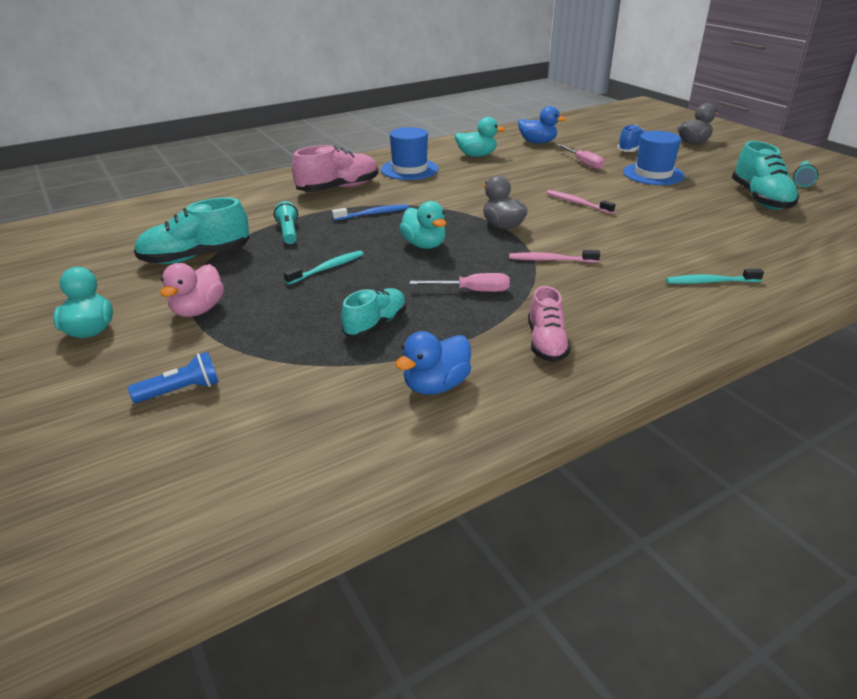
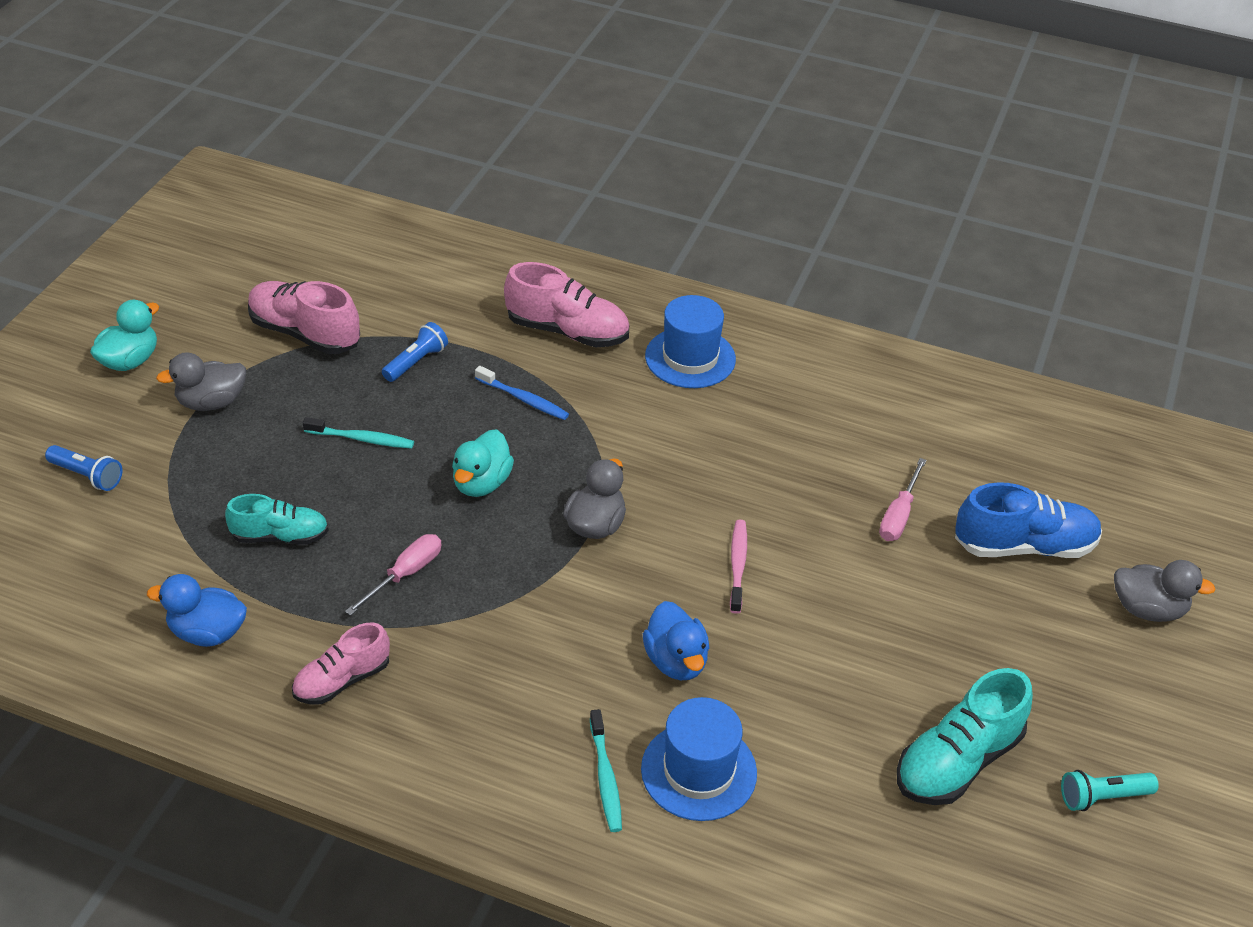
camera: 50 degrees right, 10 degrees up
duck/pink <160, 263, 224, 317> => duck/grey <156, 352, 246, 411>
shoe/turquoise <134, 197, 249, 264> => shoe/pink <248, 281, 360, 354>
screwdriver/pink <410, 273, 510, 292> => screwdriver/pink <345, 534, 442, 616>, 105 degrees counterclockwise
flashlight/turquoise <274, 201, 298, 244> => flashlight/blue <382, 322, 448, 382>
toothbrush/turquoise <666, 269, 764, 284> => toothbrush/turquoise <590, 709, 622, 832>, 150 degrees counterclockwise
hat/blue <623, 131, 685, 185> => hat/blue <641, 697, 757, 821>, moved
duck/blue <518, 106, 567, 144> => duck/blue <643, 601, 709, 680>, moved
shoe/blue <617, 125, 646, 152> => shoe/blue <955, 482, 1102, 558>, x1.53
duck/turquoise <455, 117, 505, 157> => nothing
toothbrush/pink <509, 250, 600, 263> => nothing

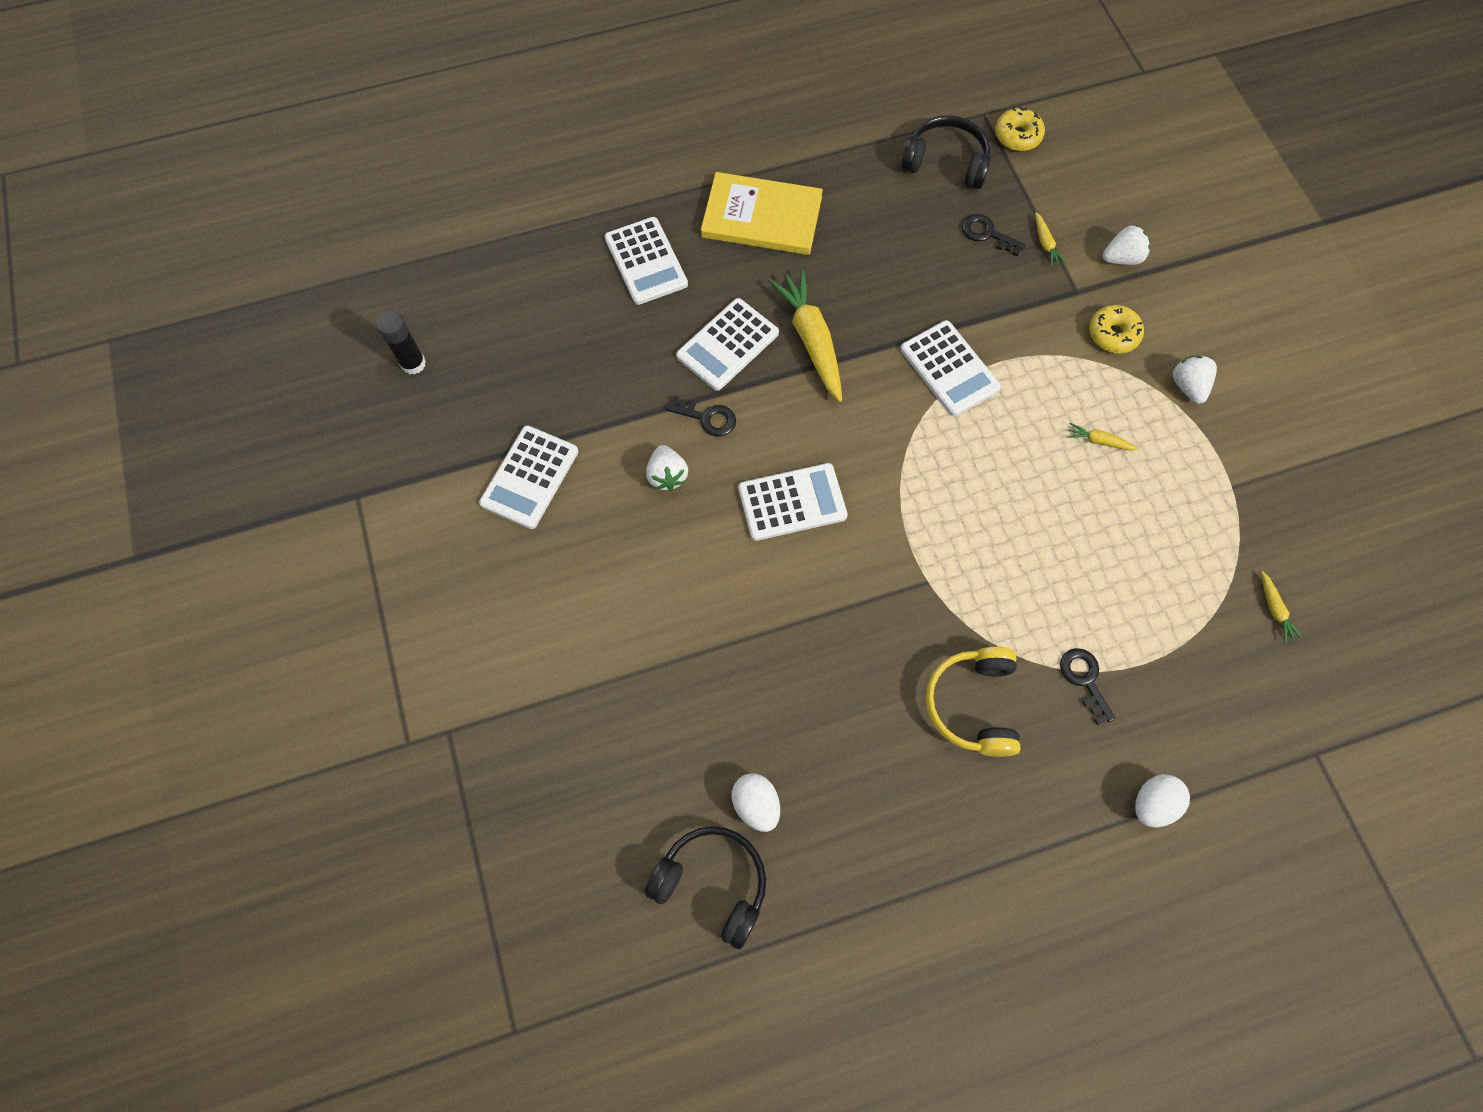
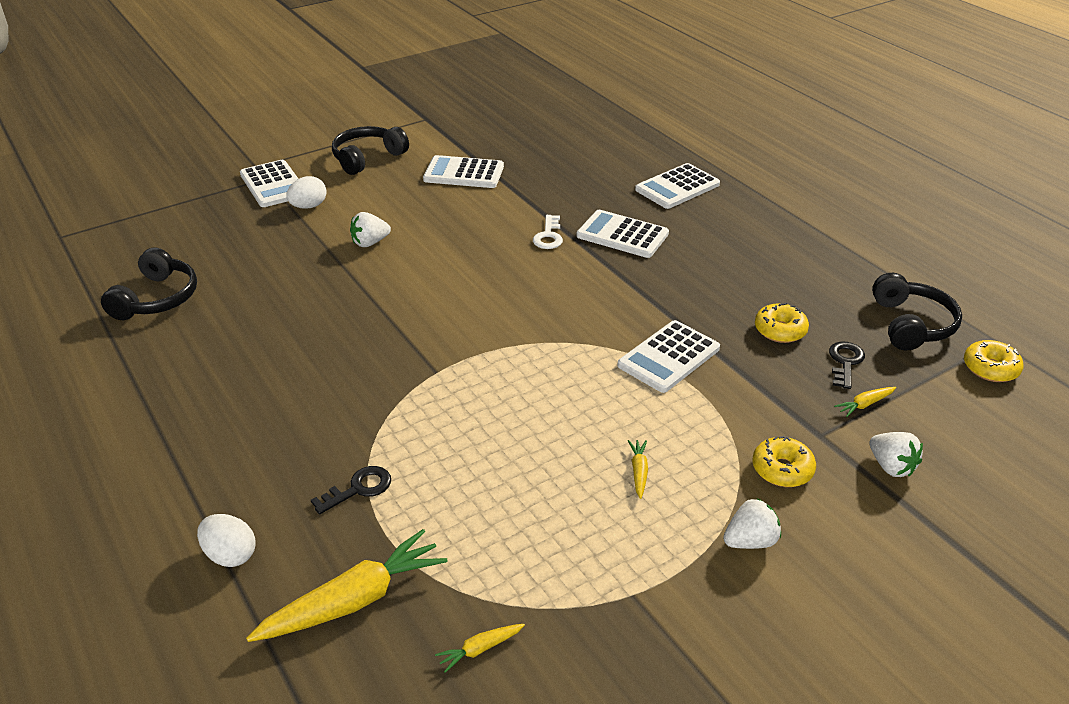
camera: 75 degrees right, 30 degrees down
calculator/white <738, 463, 848, 541> => calculator/white <240, 160, 298, 207>, moved
carrot/yellow <769, 269, 842, 402> => carrot/yellow <246, 529, 447, 642>, moved
egg/white <732, 773, 780, 832> => egg/white <286, 176, 327, 209>, moved
nothing => headphones/black <332, 126, 409, 175>
strawberry/white <646, 445, 688, 491> => strawberry/white <350, 212, 391, 247>, moved
key/black <666, 395, 736, 437> => key/white <533, 215, 563, 249>
nothing => donut/yellow <755, 303, 809, 343>
glue stick/black <376, 311, 426, 375> => nothing
book/yellow <701, 172, 823, 255> => nothing
headphones/yellow <926, 647, 1020, 757> => nothing

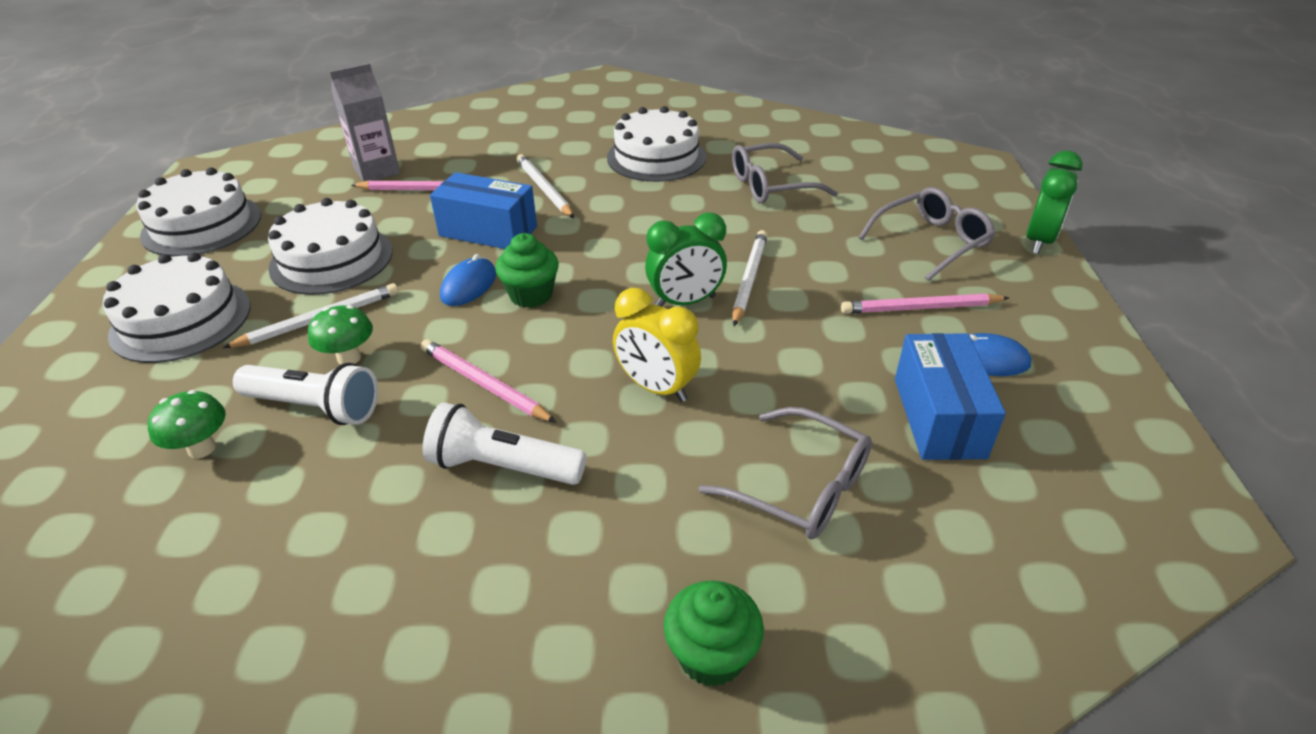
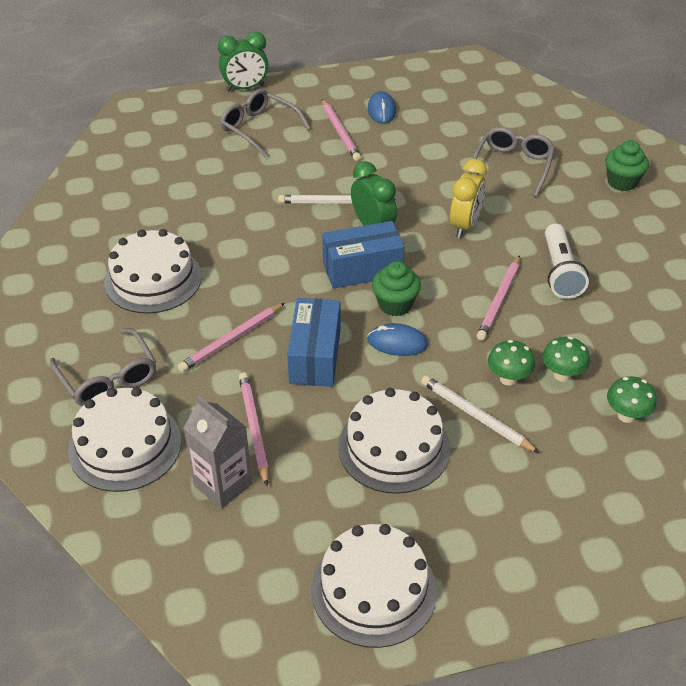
camera: 105 degrees left, 5 degrees up
glasses/grey <732, 143, 838, 204> => glasses/grey <50, 328, 156, 406>, moved
cake/white <103, 252, 251, 363> => cake/white <68, 387, 182, 492>, moved
pencil/white <516, 154, 574, 218> => pencil/pink <178, 303, 285, 372>
clock/green <1026, 151, 1083, 254> => clock/green <218, 32, 268, 91>, 150 degrees clockwise
box/blue <895, 333, 1006, 460> => box/blue <322, 221, 404, 289>, moved
flashlight/white <233, 363, 378, 425> => mushroom/green <542, 336, 590, 382>

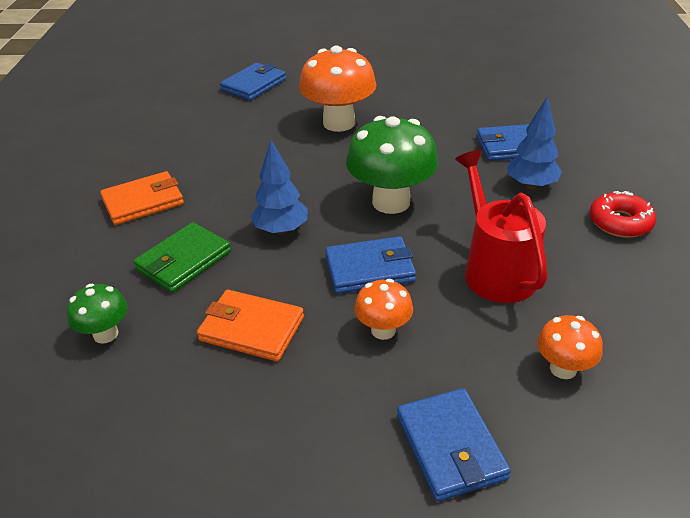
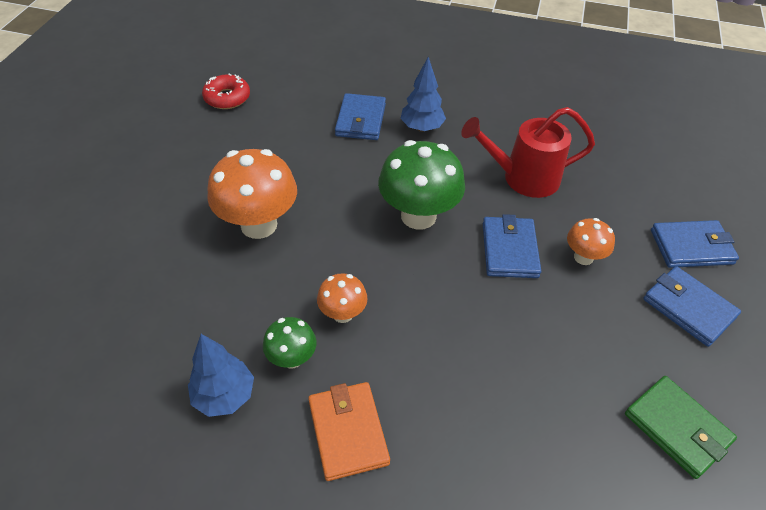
camera: 80 degrees left, 10 degrees up
tree/blue <251, 140, 308, 235> => tree/blue <188, 334, 254, 417>, moved
donut/red <590, 191, 656, 238> => donut/red <202, 73, 250, 109>, moved
mushroom/green <67, 284, 127, 344> => mushroom/green <263, 317, 316, 368>, moved
mushroom/orange <537, 315, 603, 379> => mushroom/orange <317, 273, 368, 323>, moved
wallet/green <133, 222, 231, 292> => wallet/green <625, 376, 737, 479>, moved
wallet/blue <220, 63, 286, 100> => wallet/blue <643, 266, 741, 347>, moved
wallet/orange <197, 290, 304, 362> => nothing

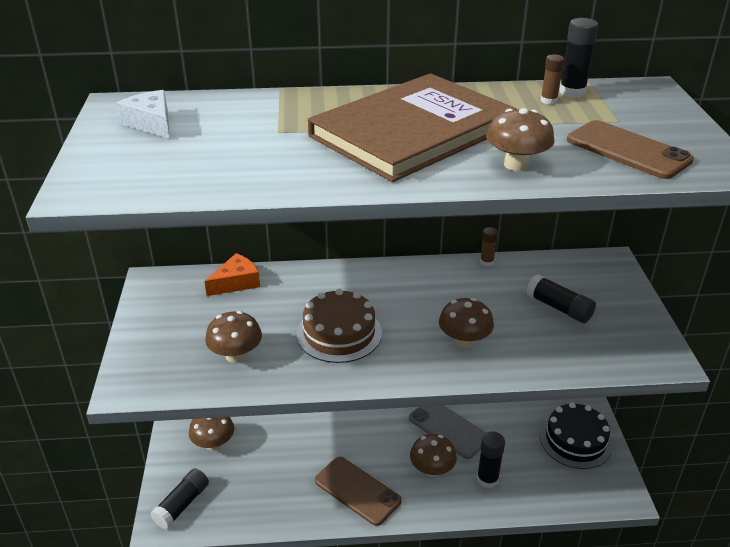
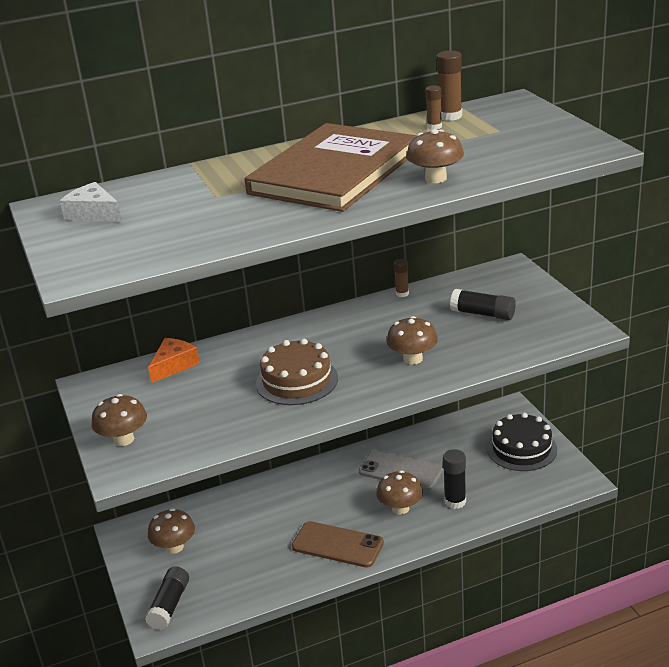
camera: 15 degrees left, 5 degrees down
mushroom/brown <205, 311, 262, 363> => mushroom/brown <92, 394, 147, 446>, moved
glue stick/black <559, 18, 599, 98> => glue stick/brown <437, 50, 462, 121>
phone/brown <567, 120, 694, 179> => nothing

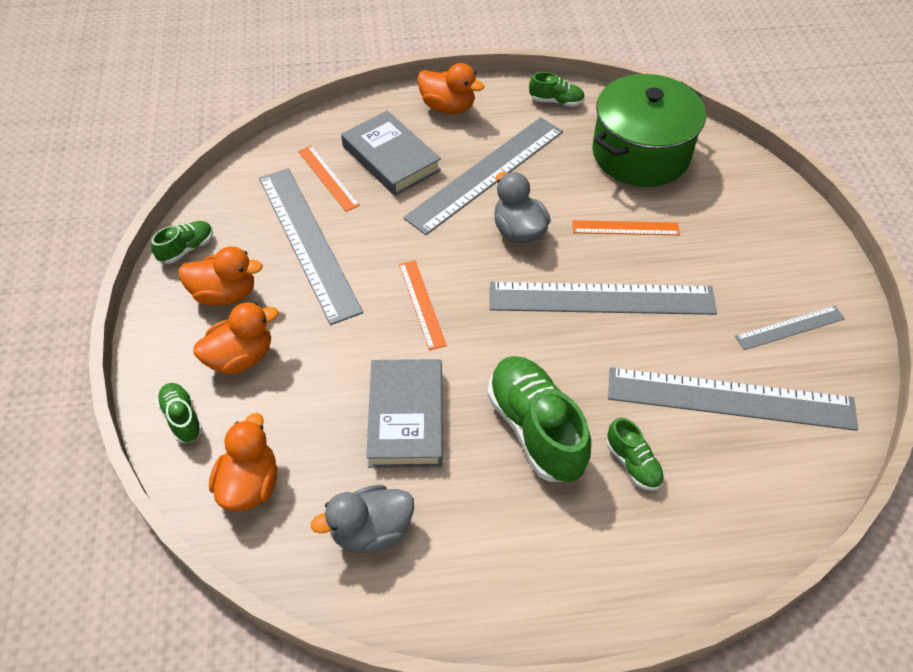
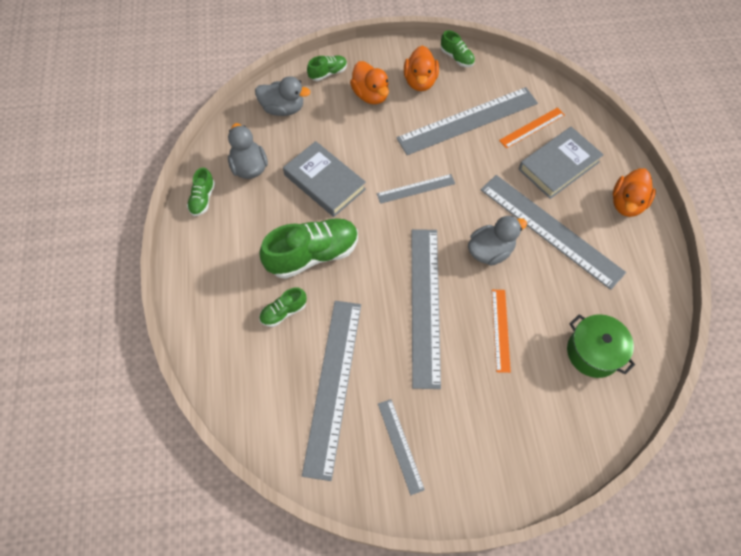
camera: 90 degrees right, 10 degrees up
shoe/green <529, 72, 585, 107> => shoe/green <187, 167, 215, 216>, moved
duck/orange <209, 413, 277, 511> => duck/grey <255, 76, 311, 116>
book/grey <366, 359, 443, 468> => book/grey <283, 141, 366, 217>, 45 degrees clockwise
ruler/orange <399, 260, 447, 350> => ruler/grey <377, 174, 455, 204>
pot/green <592, 74, 706, 187> => pot/green <567, 314, 635, 378>, x0.61

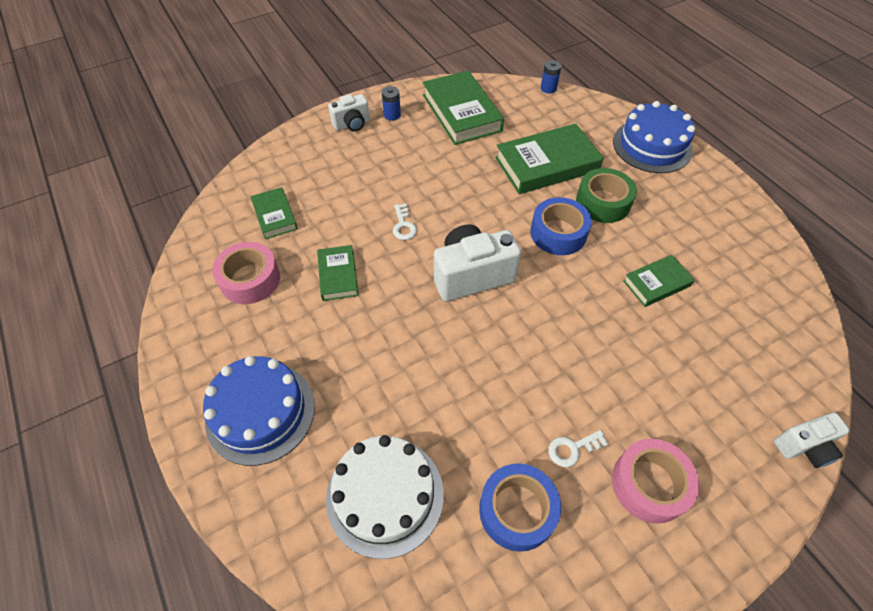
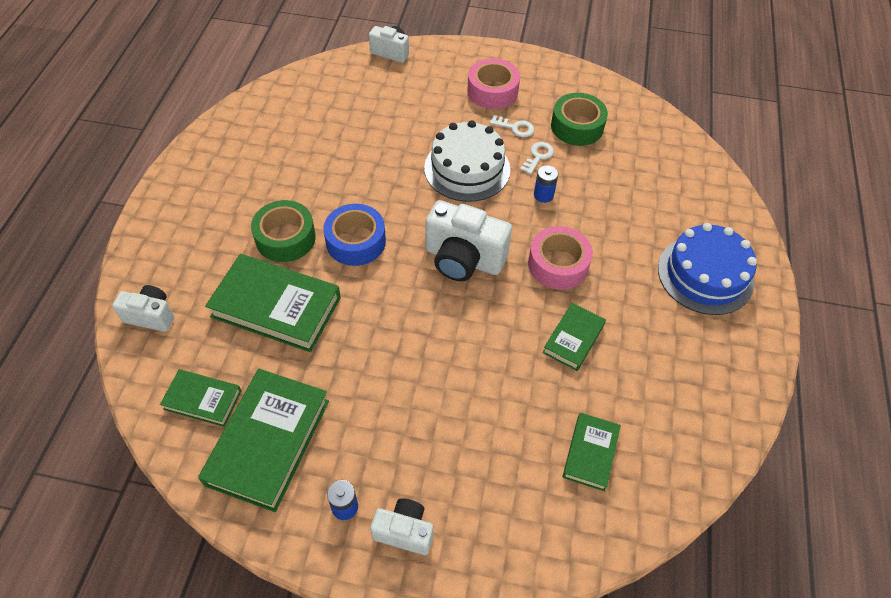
camera: 140 degrees left, 0 degrees up
nothing => camera/white <112, 285, 174, 332>
book/green <623, 255, 695, 307> => book/green <160, 369, 242, 427>, moved
cake/white <326, 435, 444, 559> => cake/white <424, 120, 510, 202>, moved
key/white <393, 204, 417, 240> => key/white <520, 142, 554, 175>, moved
tape/pink <212, 242, 280, 304> => tape/pink <528, 226, 593, 290>, moved
battery/blue <541, 60, 562, 94> => battery/blue <534, 165, 558, 203>, moved
tape/blue <479, 463, 561, 552> => tape/green <551, 93, 608, 146>
cake/blue <613, 101, 695, 173> => nothing

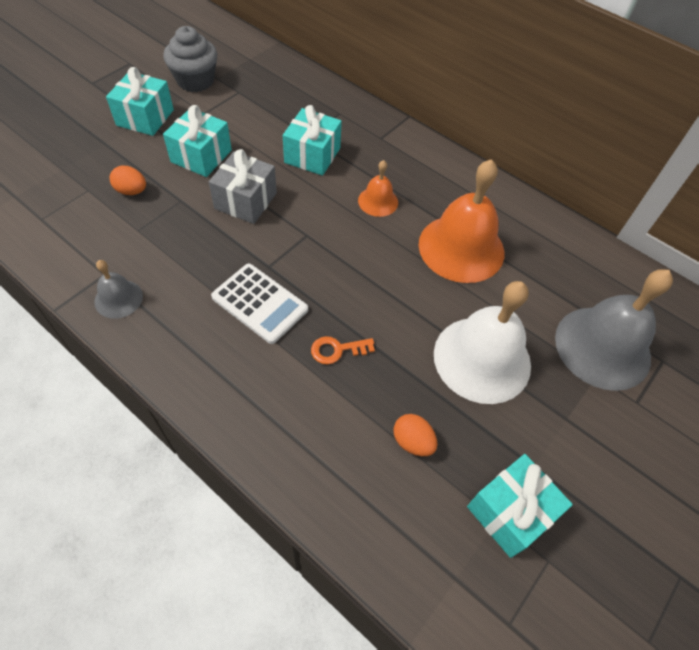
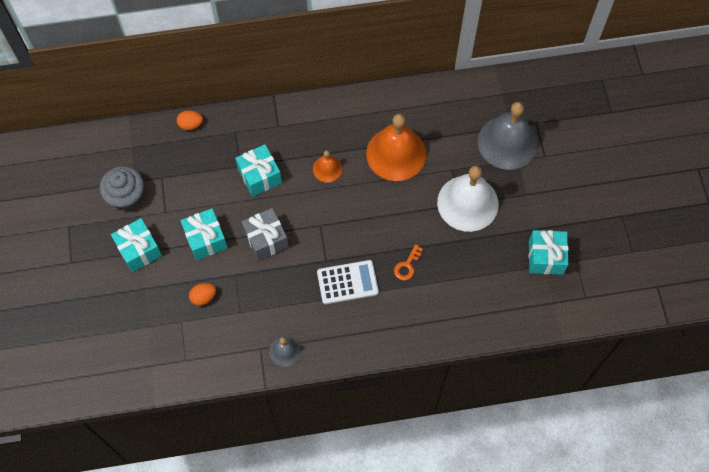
camera: 45 degrees left, 10 degrees up
egg/orange <394, 414, 437, 456> => egg/orange <177, 110, 203, 130>, moved

